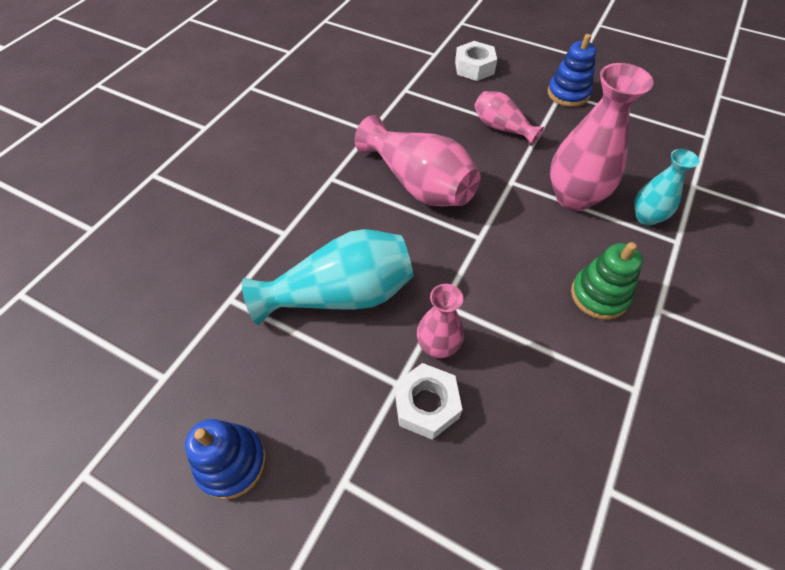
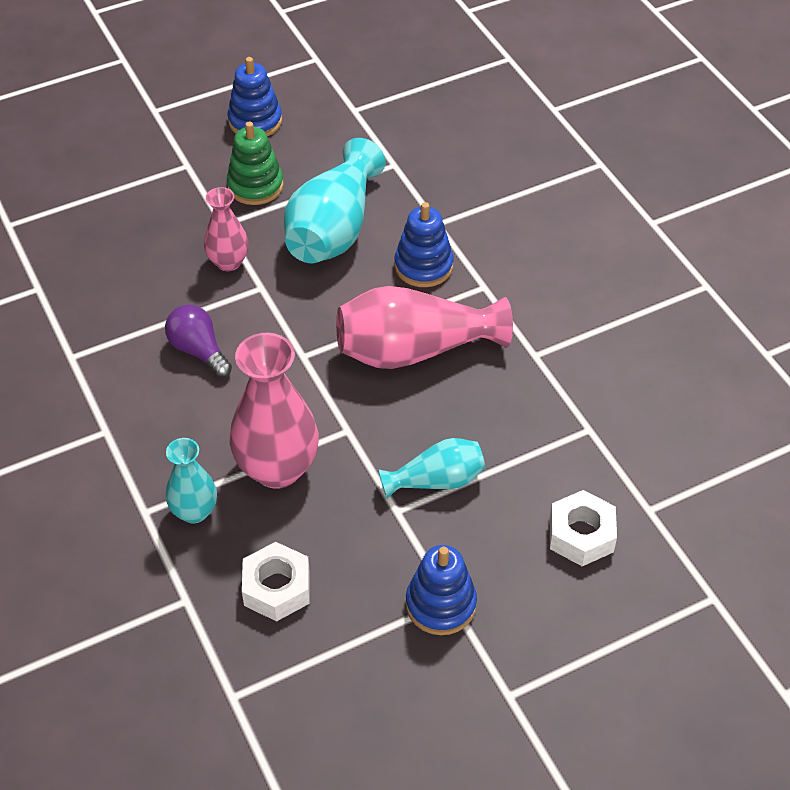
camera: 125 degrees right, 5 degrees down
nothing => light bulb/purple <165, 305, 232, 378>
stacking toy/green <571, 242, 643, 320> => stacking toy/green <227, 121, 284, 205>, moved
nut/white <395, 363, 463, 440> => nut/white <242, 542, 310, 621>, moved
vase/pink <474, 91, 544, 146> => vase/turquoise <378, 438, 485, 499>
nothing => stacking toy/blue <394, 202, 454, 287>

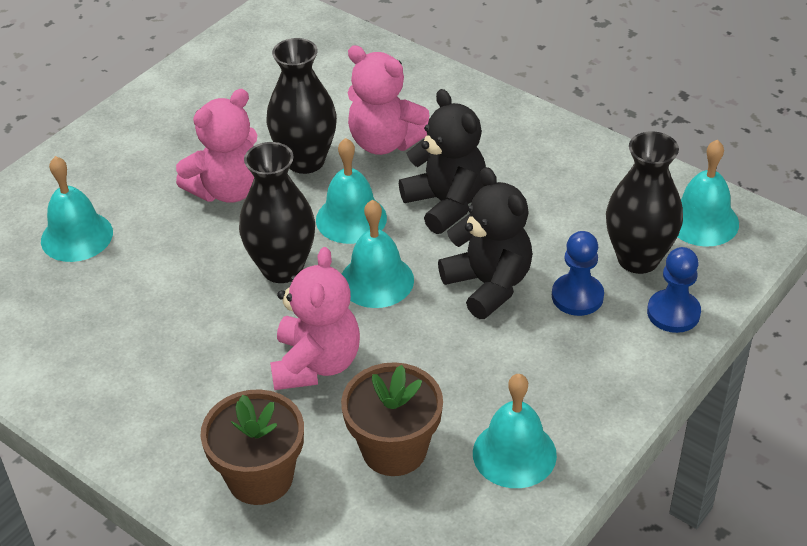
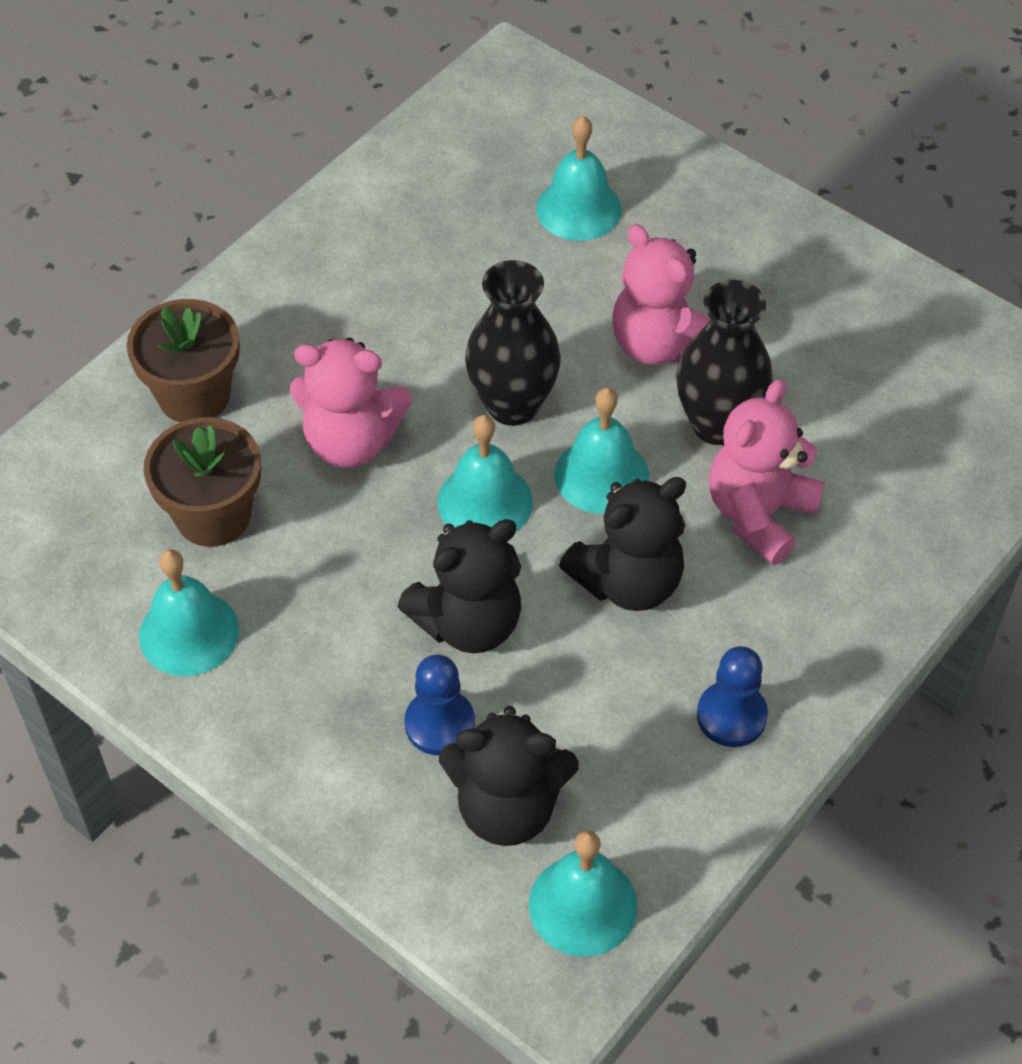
camera: 90 degrees right, 10 degrees up
vase/black <606, 132, 683, 274> => teddy bear/black <439, 706, 579, 846>
pawn/blue <647, 247, 701, 333> => pawn/blue <697, 646, 768, 747>, moved

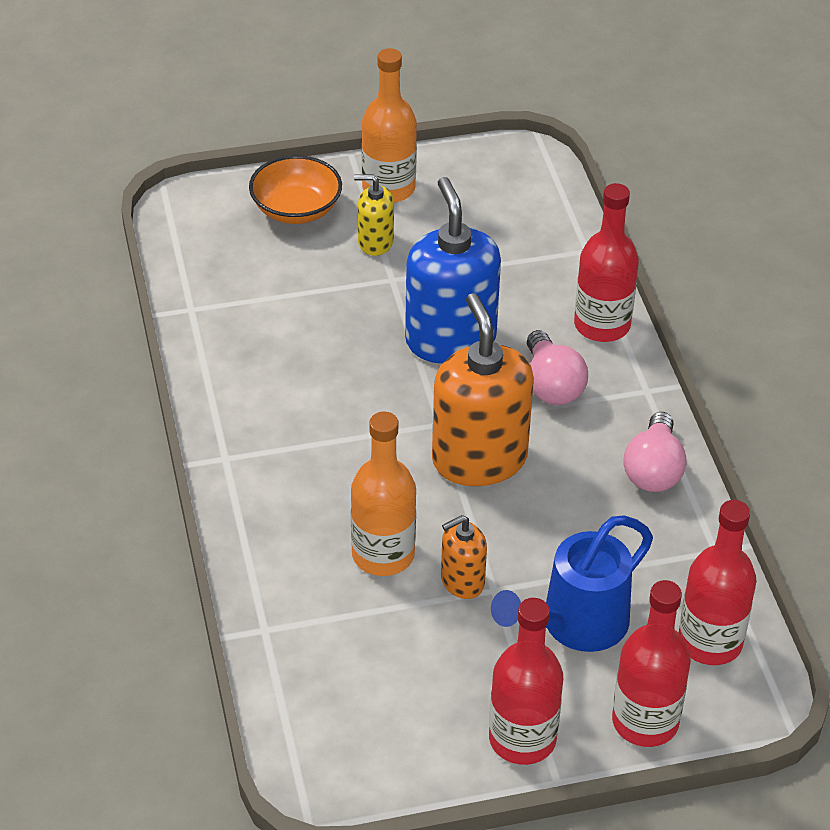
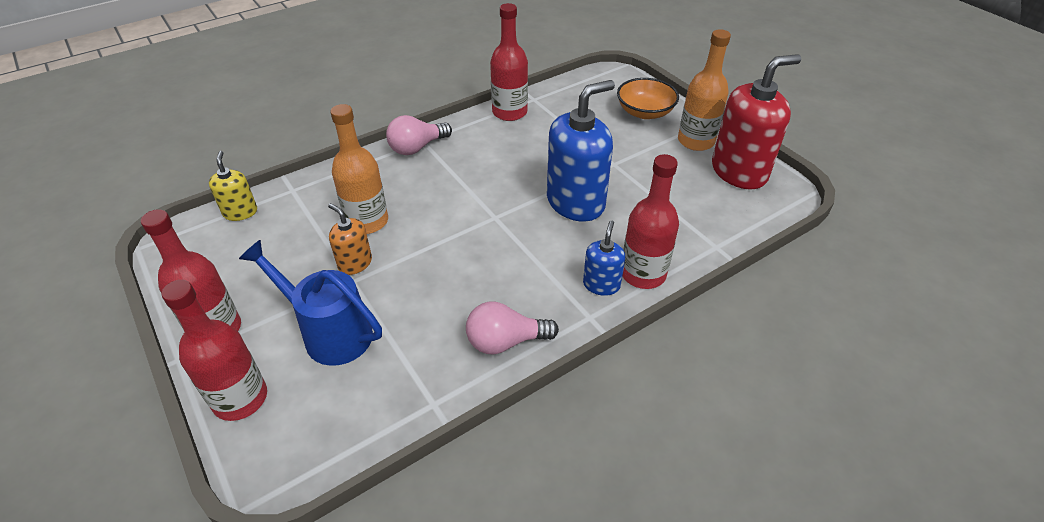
camera: 70 degrees right, 0 degrees up
soap dispenser/yellow <354, 174, 394, 256> => soap dispenser/yellow <209, 151, 257, 221>, moved
light bulb/pink <527, 330, 588, 405> => light bulb/pink <386, 115, 452, 155>, moved
bottle/red <679, 500, 757, 665> => bottle/red <490, 3, 528, 121>, moved
nothing => soap dispenser/blue <583, 220, 625, 296>
nothing => soap dispenser/red <712, 54, 801, 189>
soap dispenser/orange <432, 293, 534, 486> => nothing

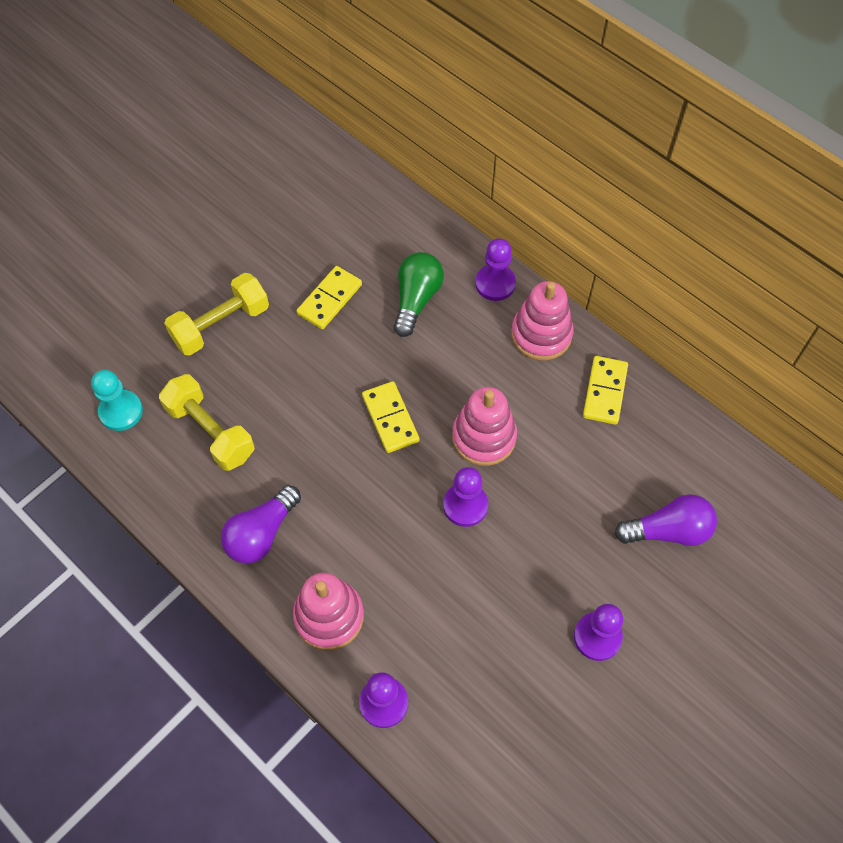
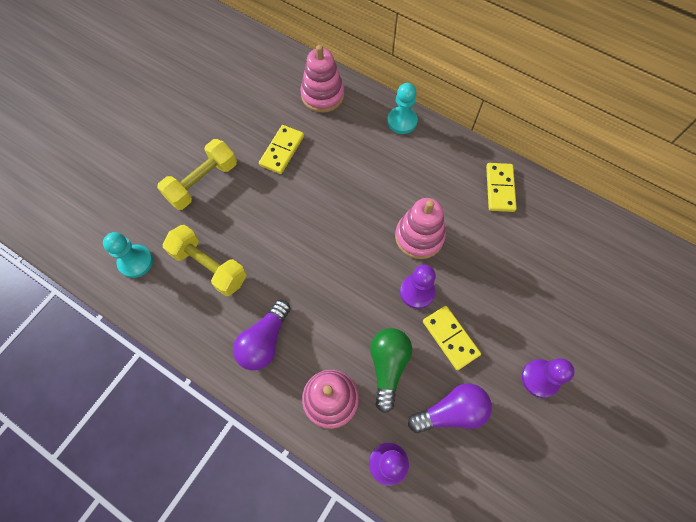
camera: 10 degrees left, 5 degrees up
stacking toy/pink <511, 281, 574, 361> => stacking toy/pink <300, 45, 344, 113>, moved
light bulb/green <393, 252, 444, 337> => light bulb/green <370, 328, 412, 413>, moved
pawn/purple <475, 238, 516, 301> => pawn/turquoise <387, 83, 418, 134>
light bulb/purple <615, 494, 717, 546> => light bulb/purple <408, 383, 492, 433>, moved
domino/yellow <362, 381, 419, 453> => domino/yellow <423, 306, 481, 370>, moved

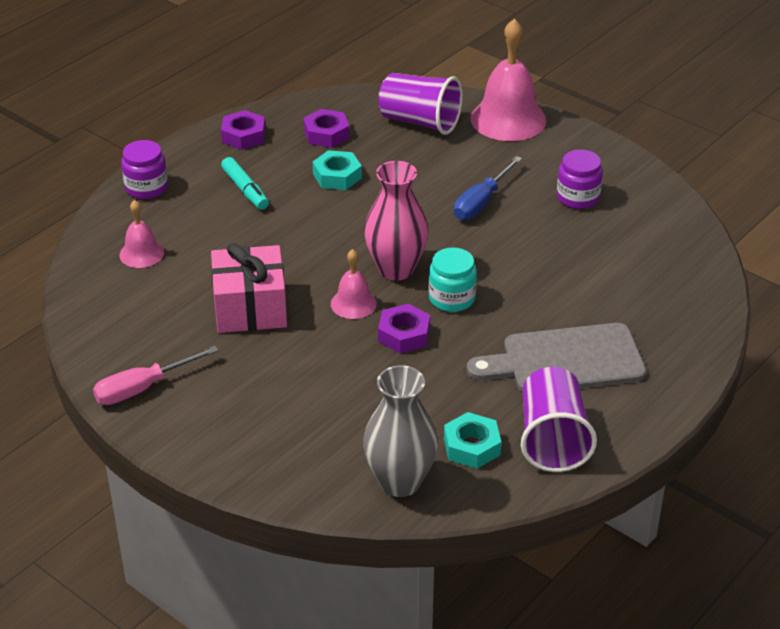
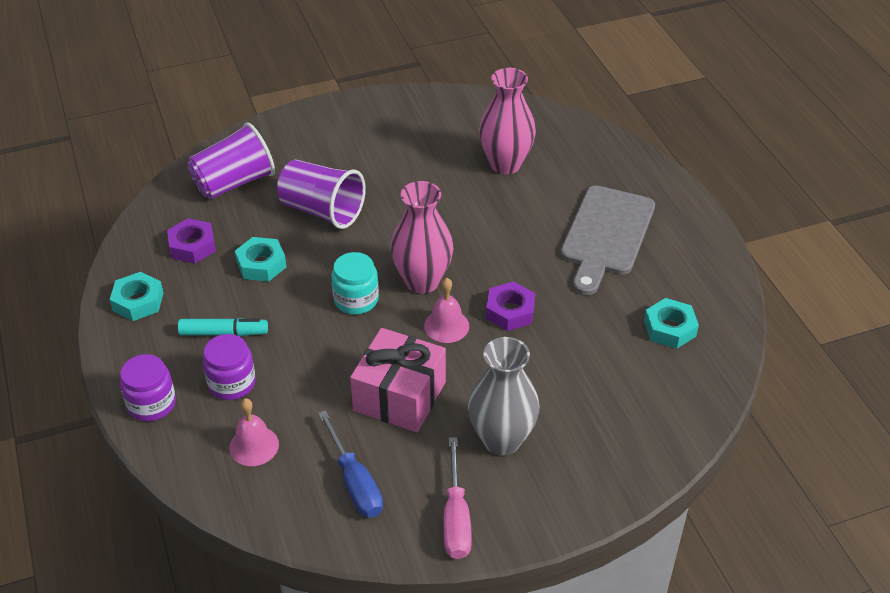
camera: 60 degrees left, 5 degrees up
nut/purple <221, 110, 266, 150> => nut/turquoise <110, 272, 164, 321>
jar/purple <557, 149, 603, 209> => jar/purple <202, 334, 256, 400>, moved
cup/purple <521, 367, 597, 472> => cup/purple <277, 160, 366, 229>, moved
screwdriver/blue <454, 156, 522, 220> => screwdriver/blue <318, 410, 383, 518>, moved
jar/turquoise <429, 247, 477, 312> => jar/turquoise <331, 252, 379, 314>, moved
vase/grey <363, 365, 438, 497> => vase/grey <468, 337, 539, 456>, moved
nothing => vase/pink <479, 68, 536, 174>
bell/pink <470, 18, 546, 141> => nothing

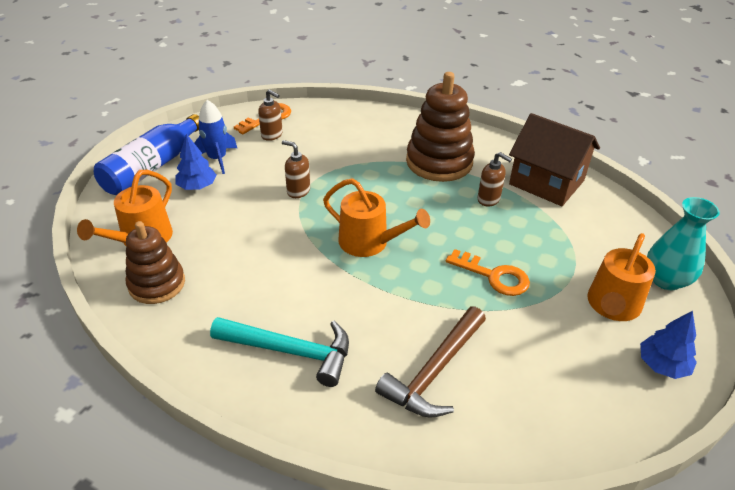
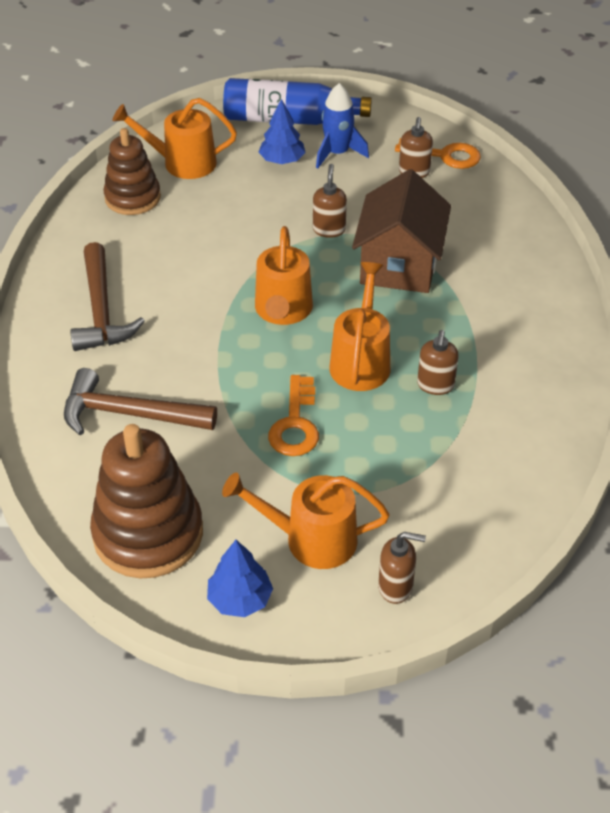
camera: 65 degrees right, 5 degrees up
hammer/turquoise <210, 317, 349, 387> => hammer/brown <70, 242, 145, 351>
stacking toy/brown <406, 72, 475, 182> => stacking toy/brown <90, 424, 203, 578>, moved
nothing => watering can/orange <329, 262, 390, 391>
house/brown <509, 113, 600, 206> => house/brown <352, 169, 451, 293>, moved
vase/turquoise <647, 197, 720, 290> => soap dispenser/brown <378, 532, 426, 604>

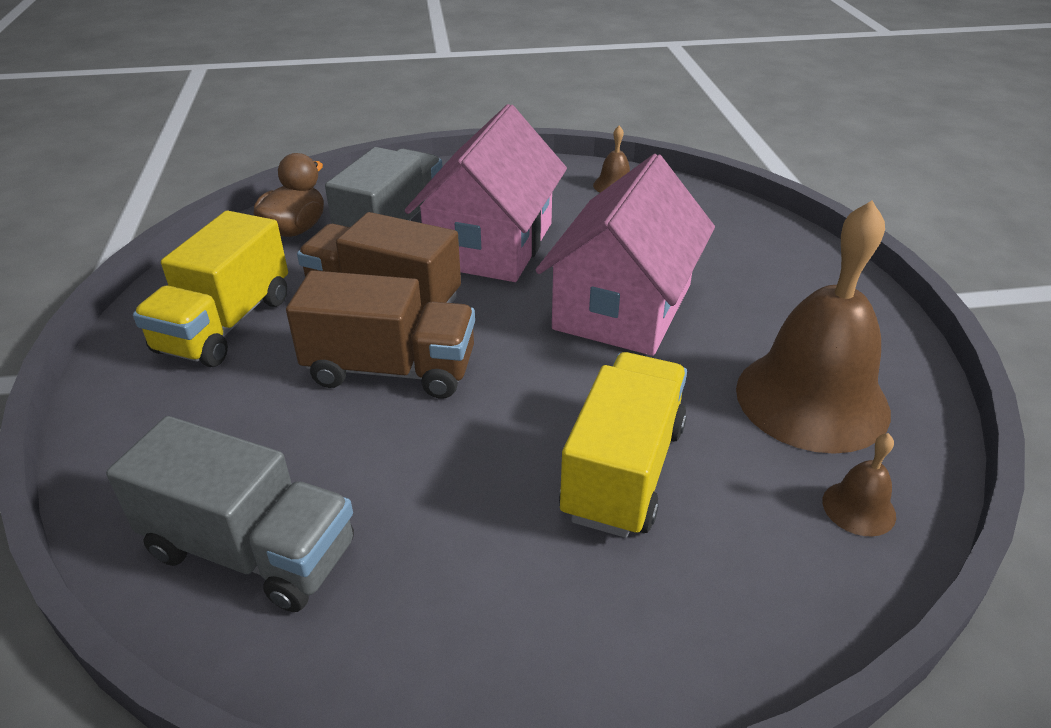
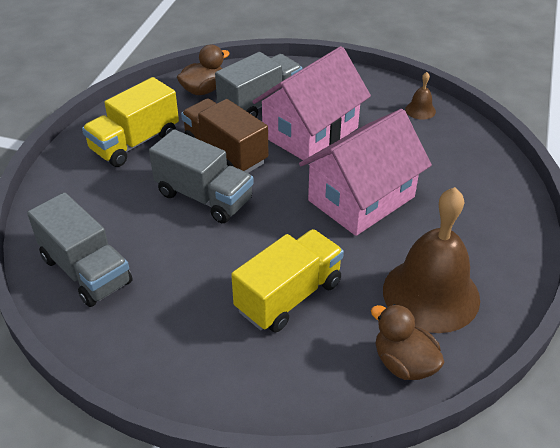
camera: 25 degrees right, 5 degrees up
truck/brown <286, 270, 475, 399> => truck/grey <149, 129, 254, 223>
bell/brown <822, 433, 896, 537> => duck/brown <371, 304, 445, 380>

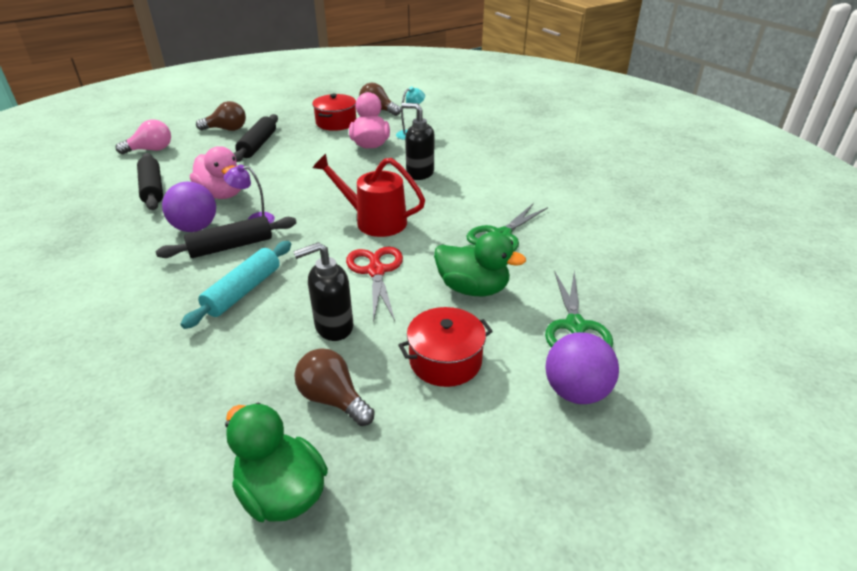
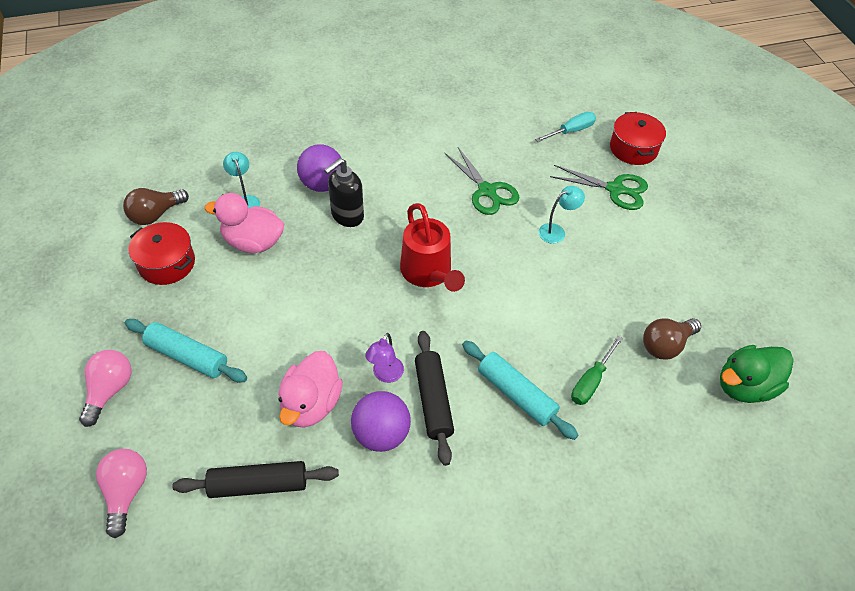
camera: 75 degrees left, 15 degrees up
light bulb/brown <196, 101, 246, 131> => light bulb/pink <79, 350, 132, 427>
rolling pin/black <233, 114, 278, 162> => rolling pin/turquoise <125, 319, 247, 382>
duck/pink <190, 146, 241, 199> => duck/pink <278, 351, 343, 427>, 135 degrees clockwise
ball/purple <545, 332, 619, 404> => ball/purple <297, 145, 342, 192>, moved
watering can/red <313, 154, 425, 237> => watering can/red <400, 203, 465, 292>, 60 degrees counterclockwise
nothing => screwdriver/turquoise <535, 112, 596, 142>
duck/green <434, 232, 526, 296> => lamp/turquoise <538, 186, 585, 244>
nothing => screwdriver/green <571, 336, 623, 405>
pot/red <398, 307, 493, 387> => pot/red <610, 112, 666, 165>, moved
soap dispenser/black <293, 242, 353, 341> => nothing
scissors/red <346, 247, 403, 323> => nothing

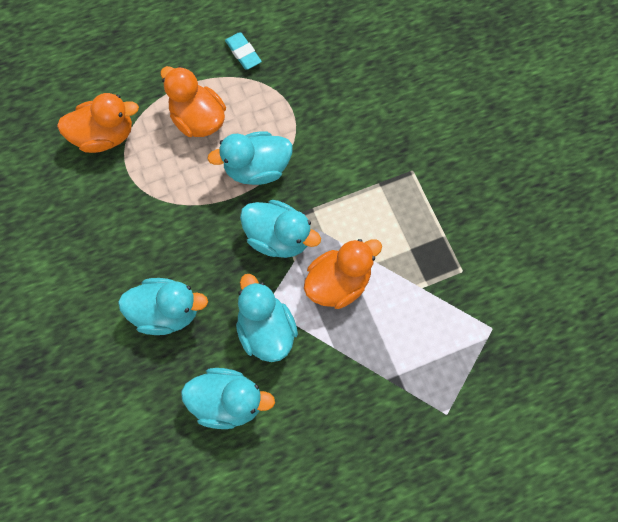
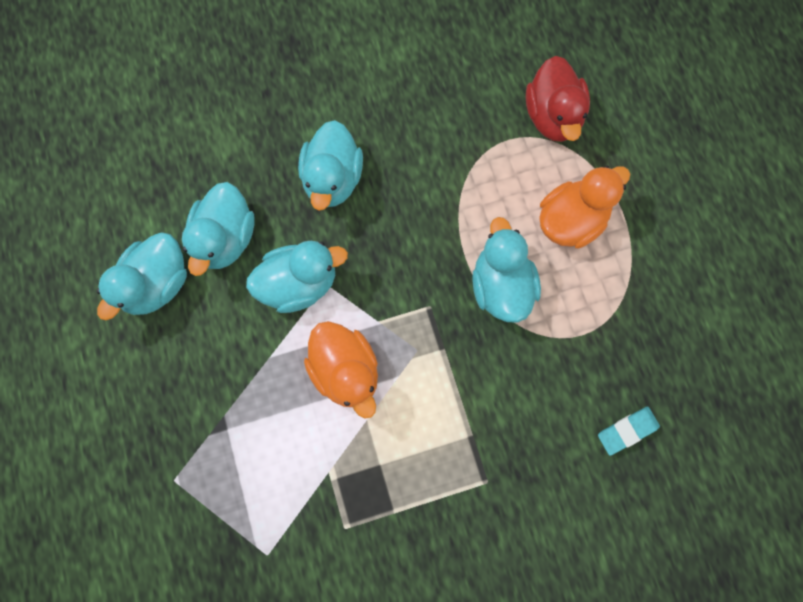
camera: 95 degrees right, 5 degrees up
duck/turquoise <240, 200, 321, 258> => duck/turquoise <97, 232, 187, 320>, moved
duck/orange <57, 93, 139, 153> => duck/red <526, 56, 590, 142>
eraser/turquoise <225, 32, 262, 70> => eraser/turquoise <598, 406, 660, 456>, moved

